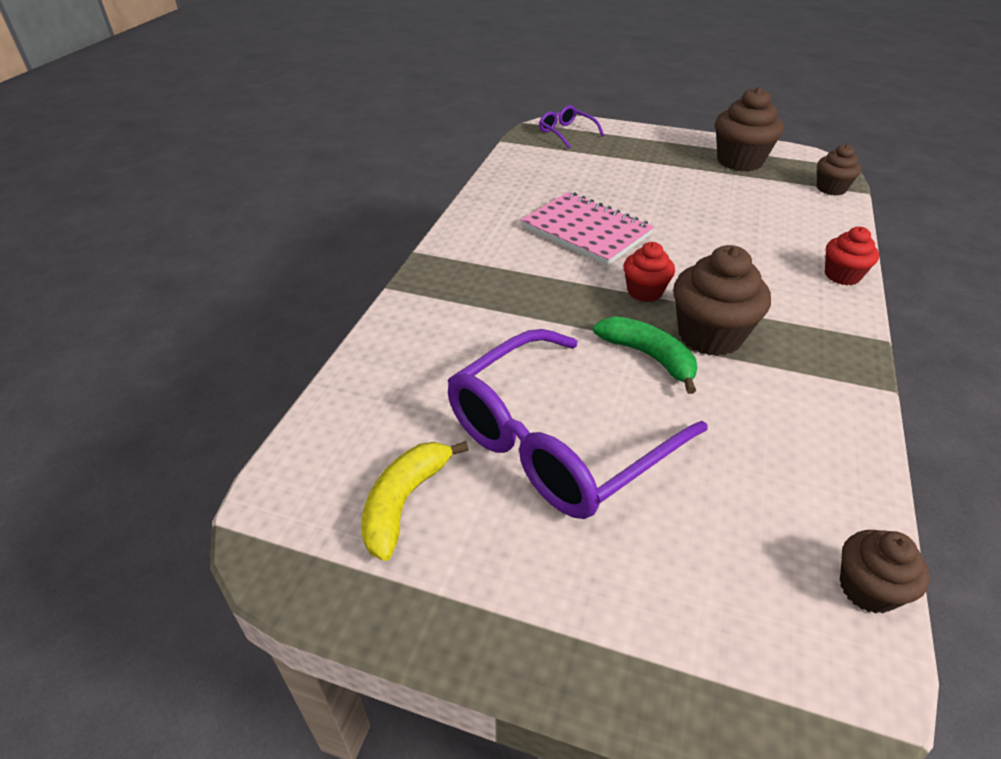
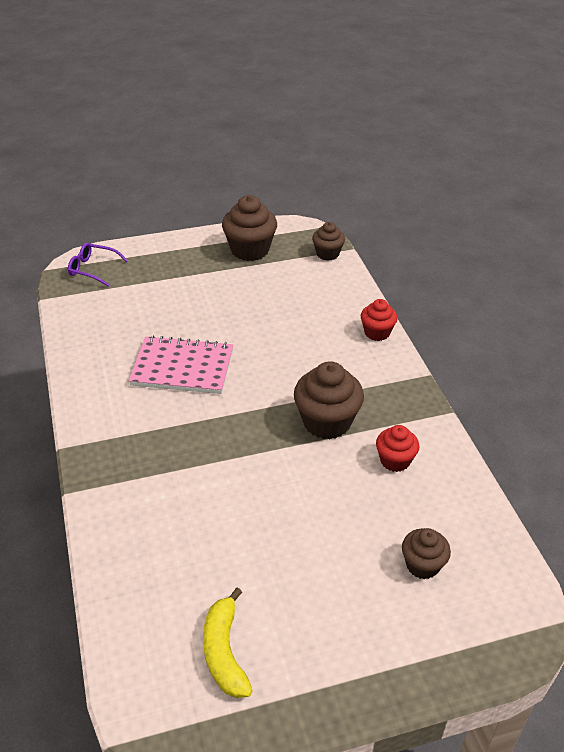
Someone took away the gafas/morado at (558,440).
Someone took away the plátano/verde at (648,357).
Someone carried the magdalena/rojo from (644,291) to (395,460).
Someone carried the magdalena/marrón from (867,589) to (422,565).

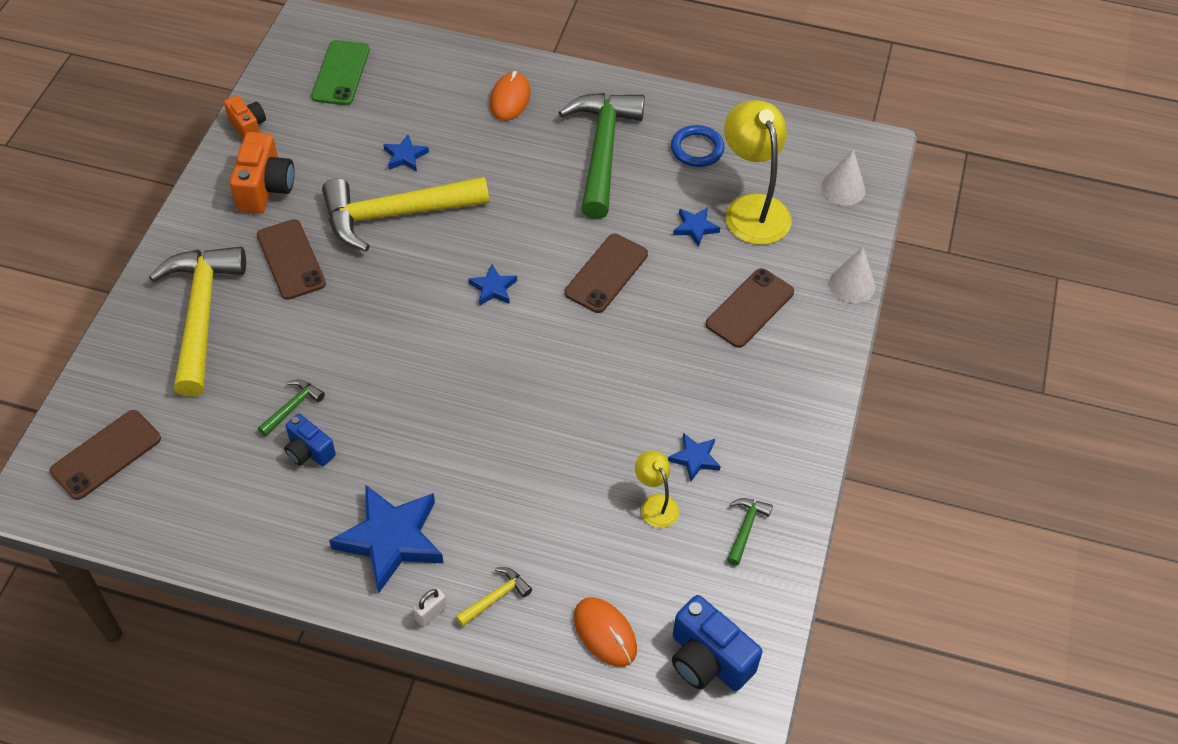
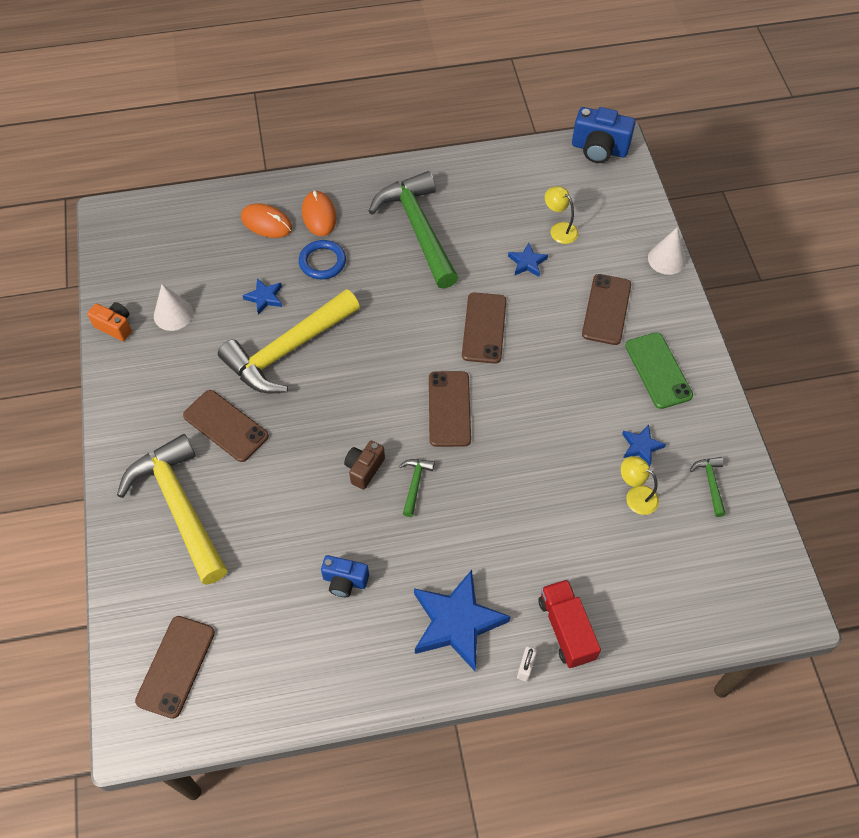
Someone took away the cámara/naranja at (265,188).
Someone carried the martillo/verde from (293,407) to (415,484).
Someone carried the móvil/verde from (341,73) to (658,370).
Someone swapped the martillo/amarillo at (496,597) for the camión/rojo at (566,629).
Someone took away the estrella/azul at (493,288).
Someone carried the ratón/naranja from (605,633) to (266,223).
Someone carried the anillo/azul from (697,149) to (322,262).
Someone carried the cámara/azul from (708,660) to (599,149).
Someone scaled the lámpara/amarillo at (752,208) by 0.50.
Someone carried the cono/blanco from (843,188) to (173,314).
Someone put down the cámara/marrón at (364,469).
Someone put down the móvil/marrón at (449,409).

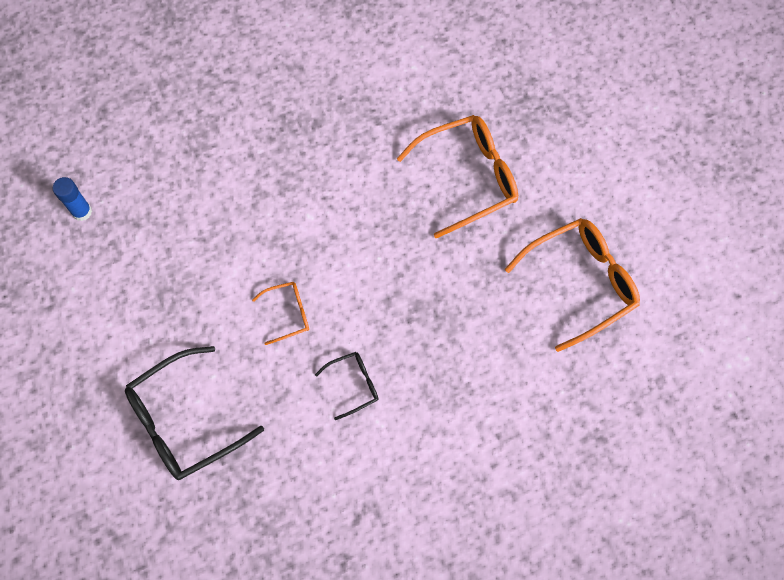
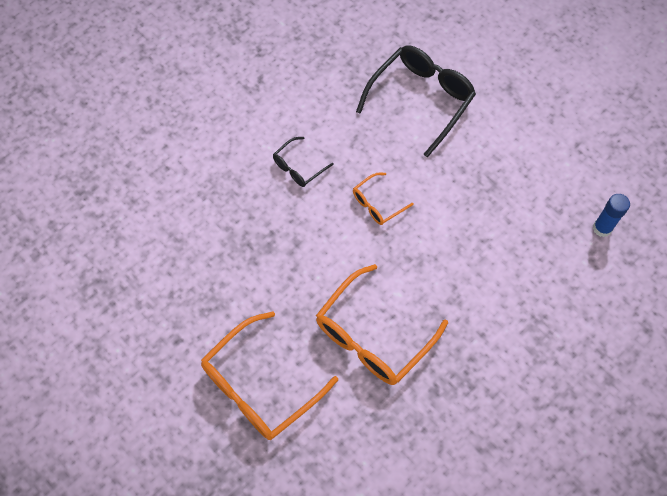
Someone carried the gafas/naranja from (581,283) to (373,336).

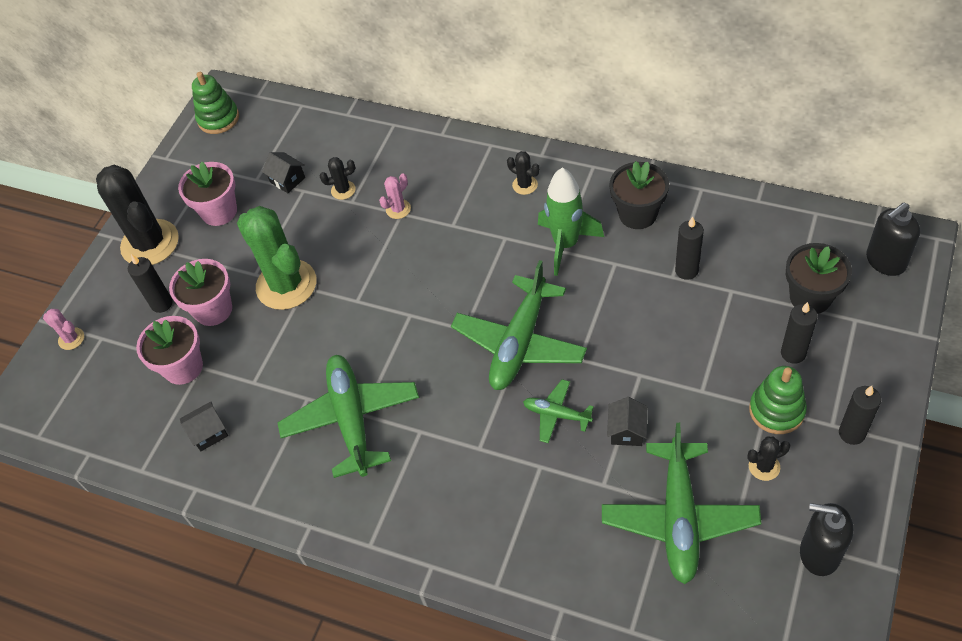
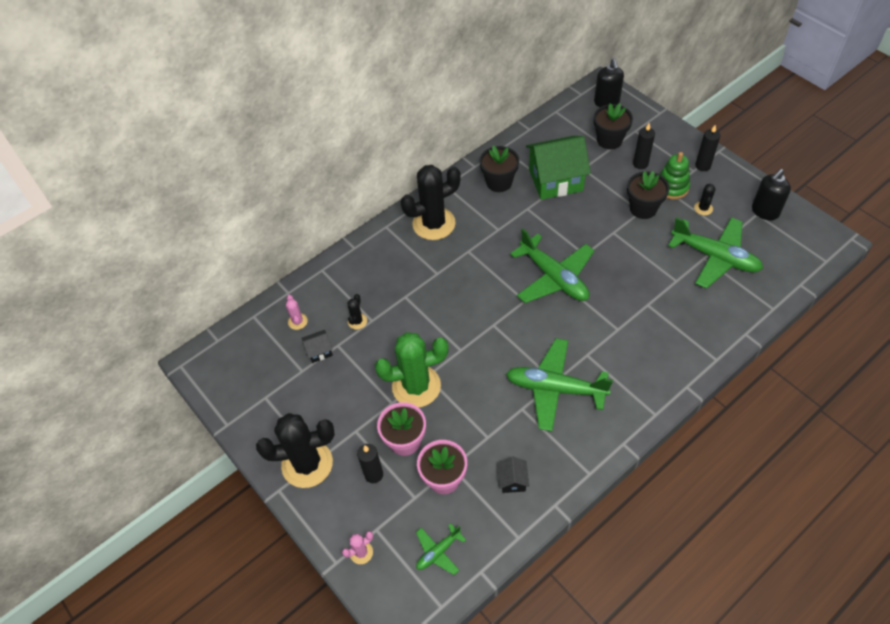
Someone took away the maceta/rosa at (219,211).
Someone took away the juguete apilable/verde at (218,119).
Someone carried the cactus/rosa from (398,209) to (297,321).
Someone scaled the cactus/negro at (525,185) by 2.34.
Someone carried the avión/verde from (556,414) to (438,552).
Someone took away the cohete/verde at (566,244).
Someone took away the casa/negro at (627,431).
Someone swapped the vela/negro at (686,270) for the casa/verde at (555,180).
Someone put down the maceta/negro at (643,208).

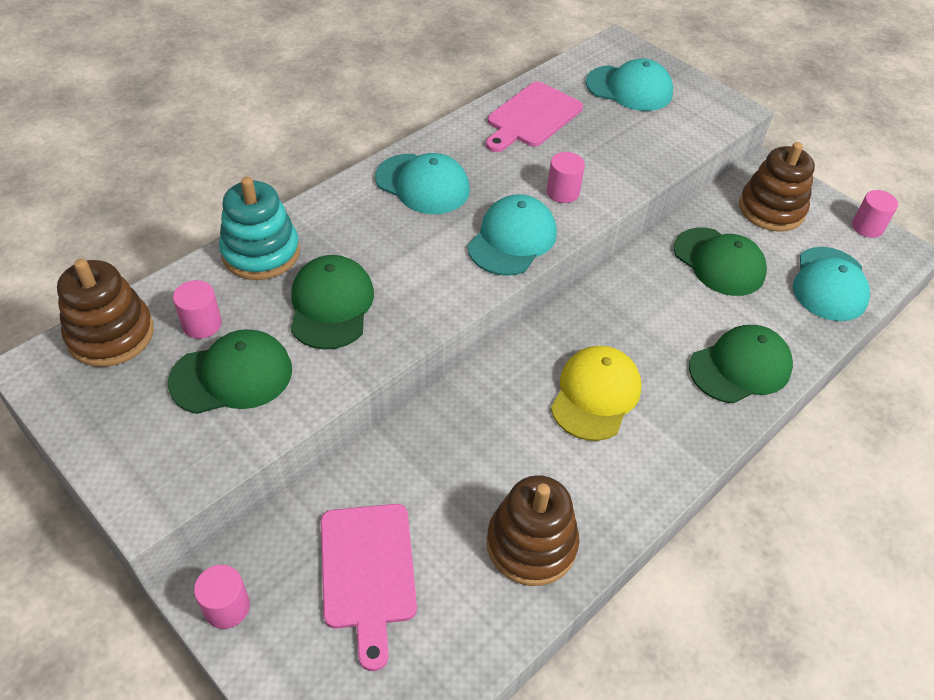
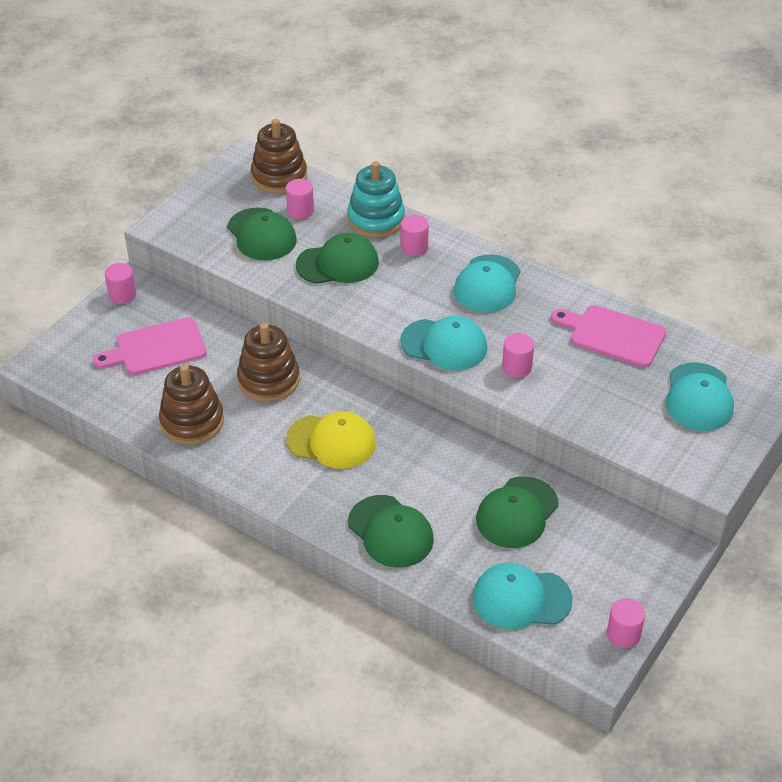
Someone carried the juguete apilable/marrón from (771,209) to (268,380).
Someone put down the cilindro/rosa at (414,247).

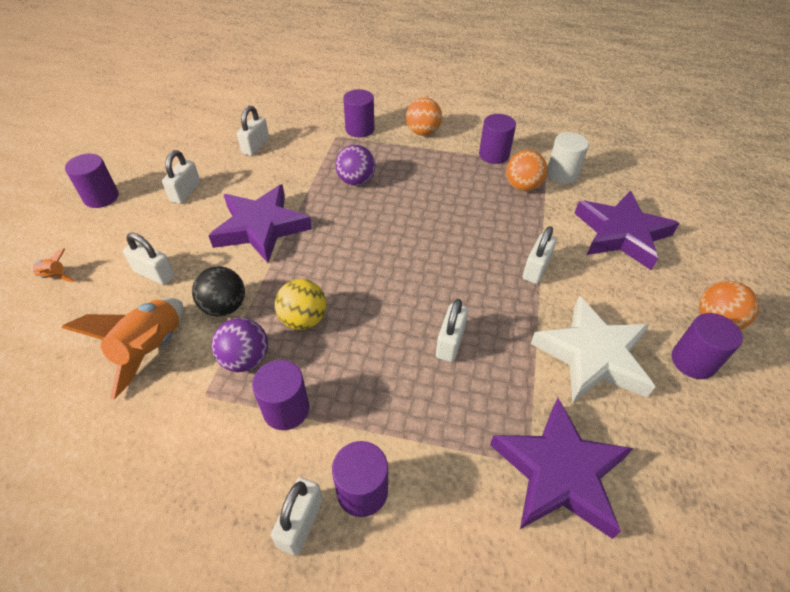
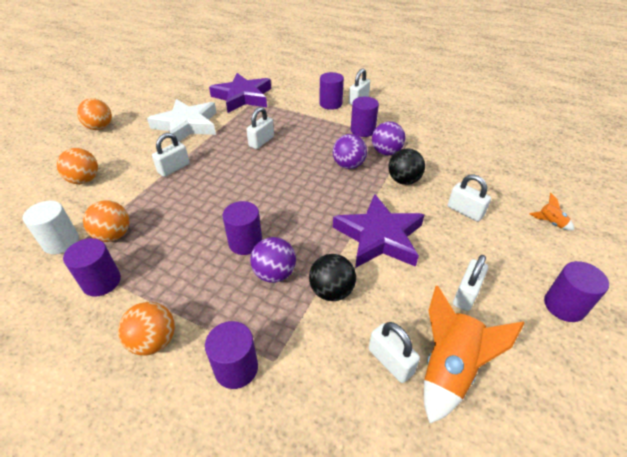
Someone carried the cohete/naranja from (151,350) to (449,369).
Someone rotated the candado/blanco at (255,146) by 75 degrees counterclockwise.
Someone repainted the pelota/amarillo at (303,319), which became the pelota/morado at (348,165).
Someone swapped the estrella/morado at (621,234) for the pelota/naranja at (84,180).
Someone carried the cilindro/morado from (693,361) to (245,242).
Someone put down the pelota/negro at (331,291).

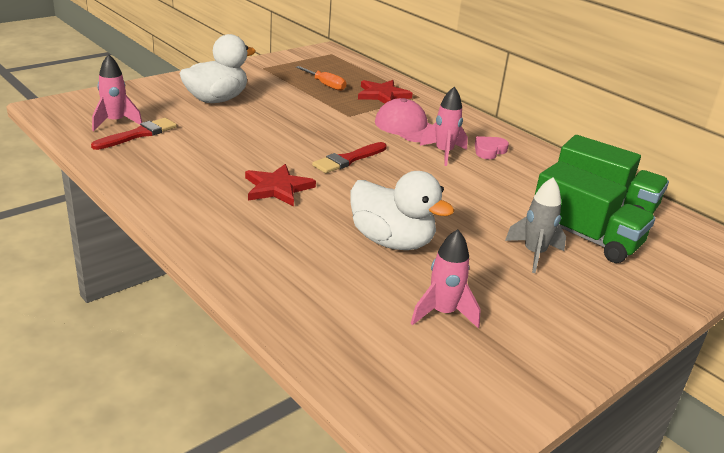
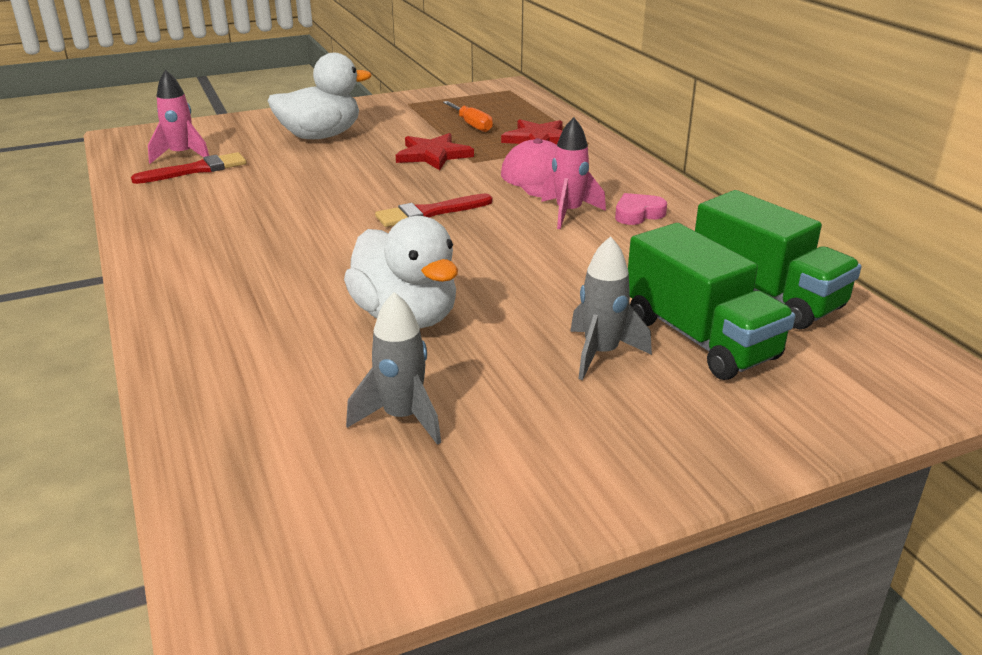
Someone carried the estrella/rojo from (277,188) to (433,155).
Someone repainted the cohete/rosa at (443,313), which became the cohete/gris at (402,418).

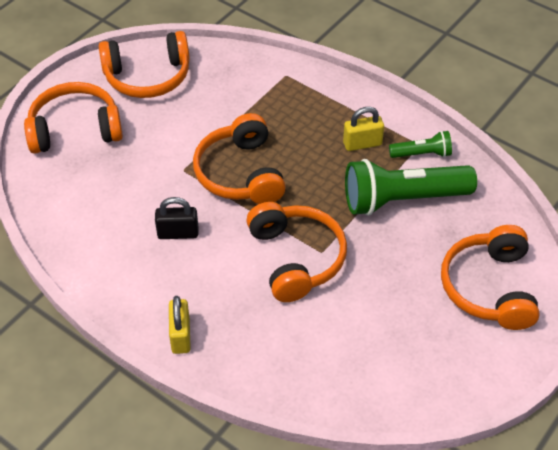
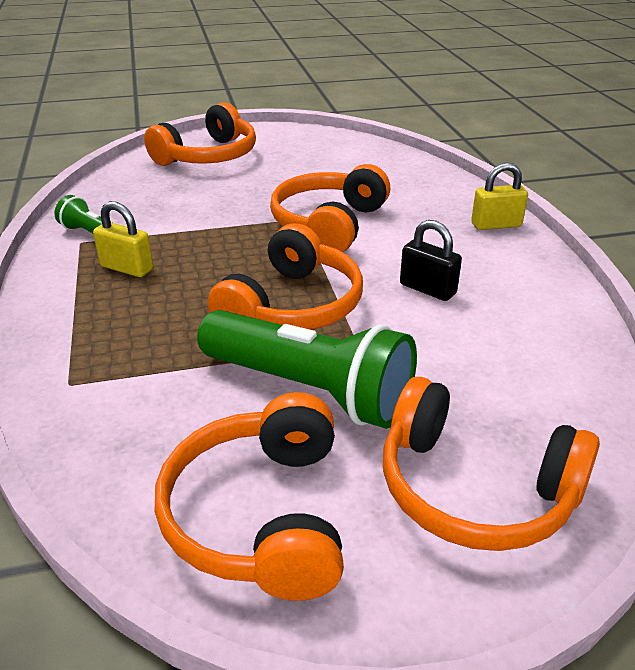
Someone rotated the auriculares/naranja at (148,77) by 120 degrees counterclockwise.
Someone rotated the candado/amarillo at (181,336) by 45 degrees clockwise.
Someone carried the lámpara de mano/verde from (402,200) to (309,389).

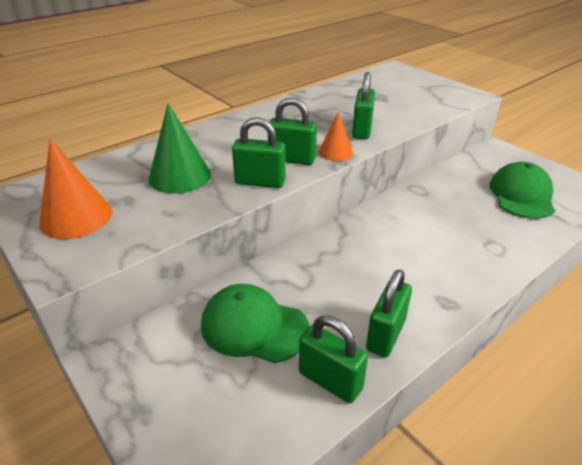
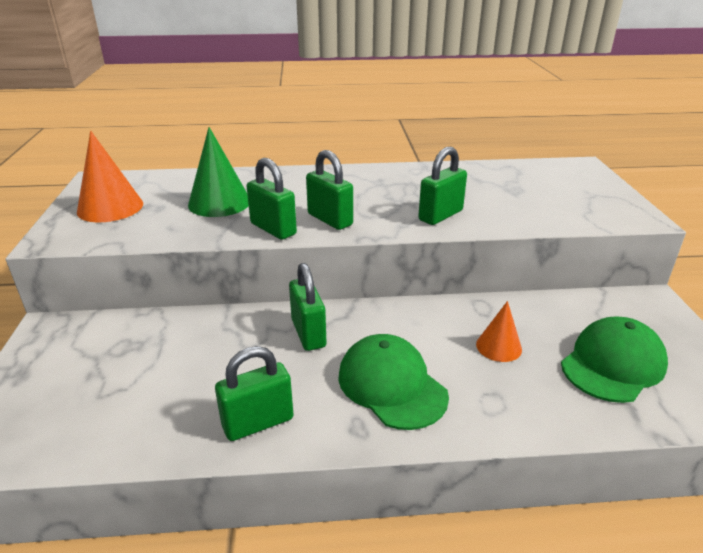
Someone carried the gorra/verde from (254,327) to (391,385).
Someone carried the candado/verde from (330,380) to (308,333).
Someone carried the cono/naranja from (335,152) to (498,346).

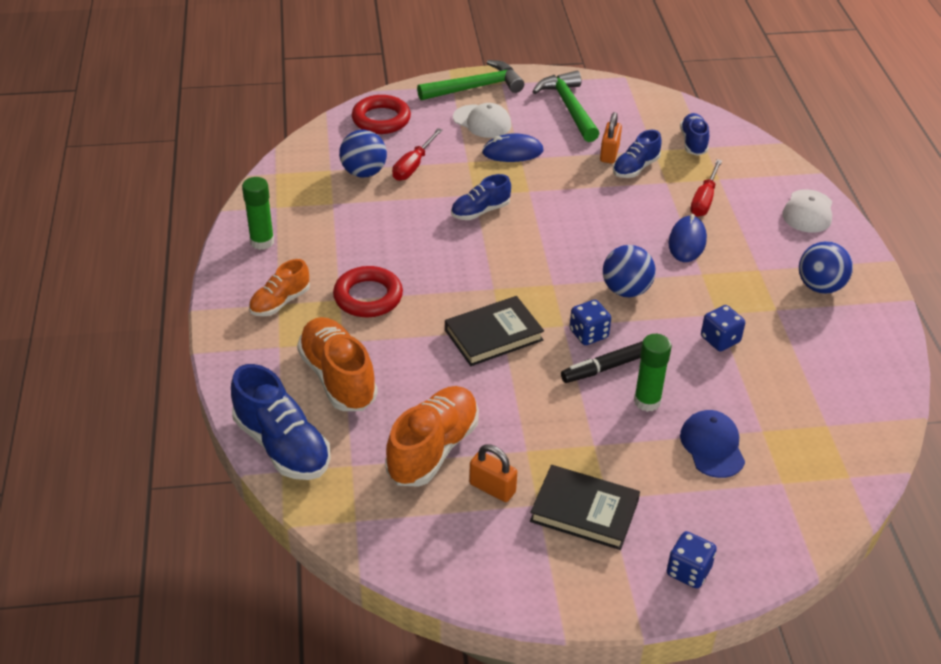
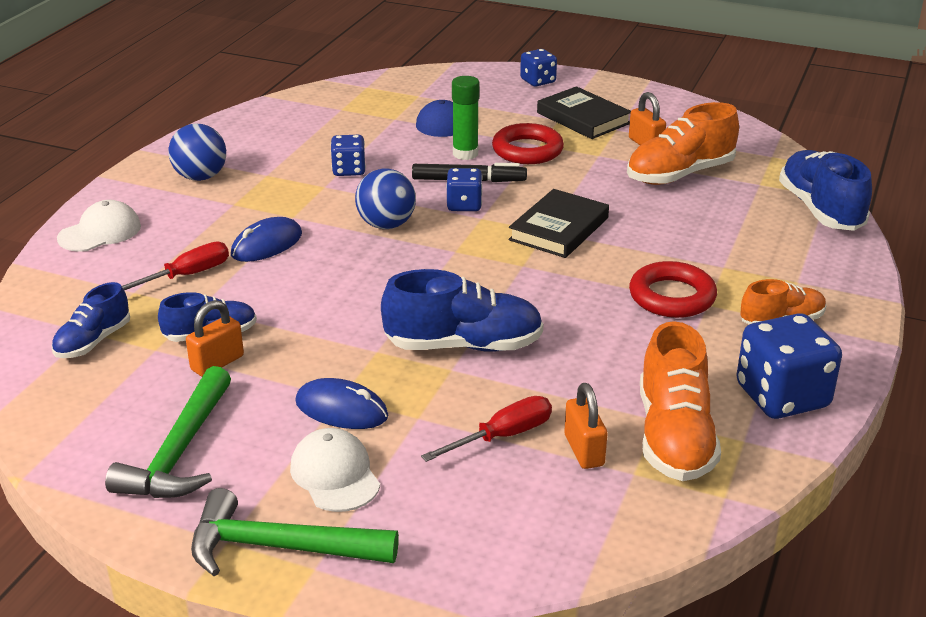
Someone swapped the barra de pegamento/verde at (262,242) for the dado/azul at (782,396).
Someone carried the zapato/naranja from (338,378) to (674,437).
Someone swapped the pelota/azul at (364,172) for the candado/naranja at (584,450).
Someone carried the anillo/rojo from (381,119) to (527,150).
Someone rotated the libro/negro at (493,335) by 60 degrees counterclockwise.
Someone scaled the zapato/azul at (480,211) by 1.66.

